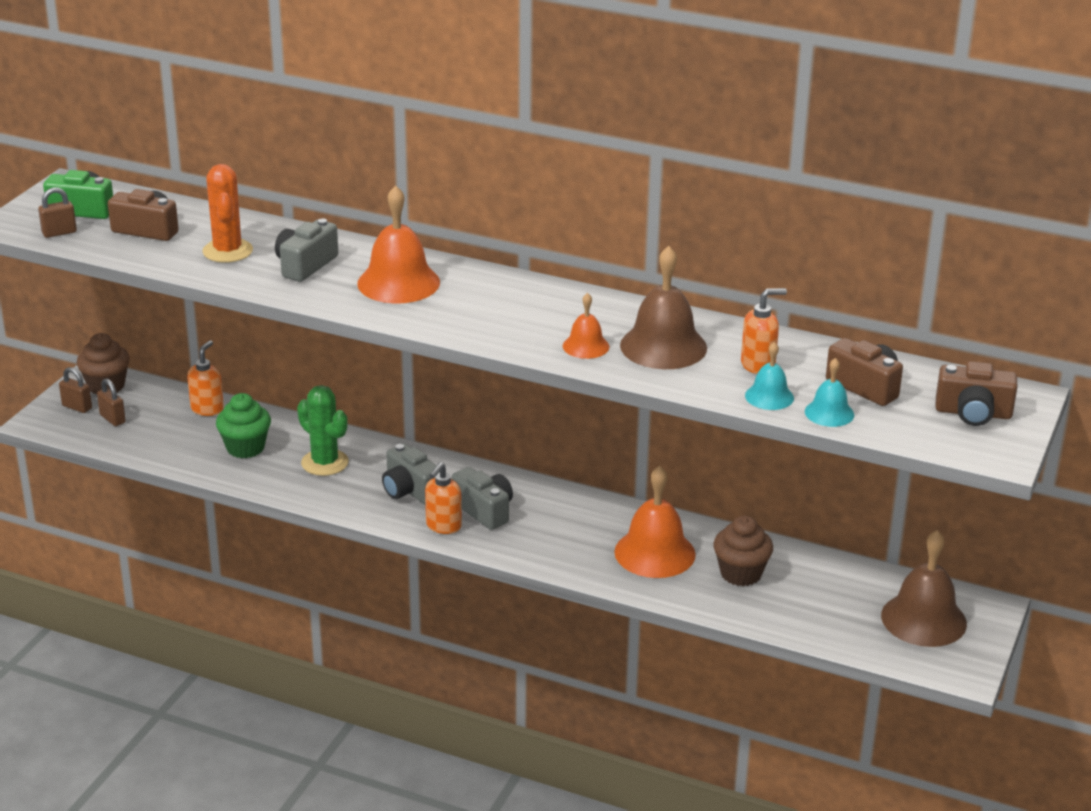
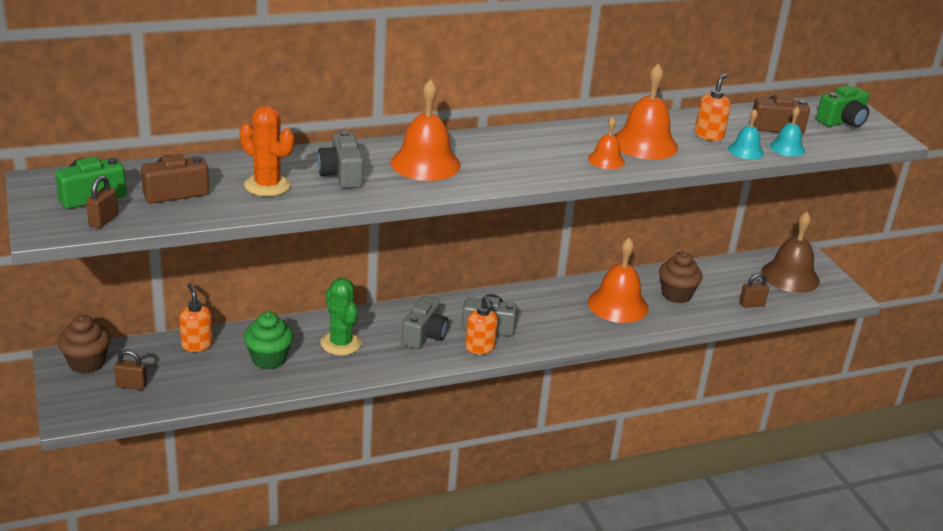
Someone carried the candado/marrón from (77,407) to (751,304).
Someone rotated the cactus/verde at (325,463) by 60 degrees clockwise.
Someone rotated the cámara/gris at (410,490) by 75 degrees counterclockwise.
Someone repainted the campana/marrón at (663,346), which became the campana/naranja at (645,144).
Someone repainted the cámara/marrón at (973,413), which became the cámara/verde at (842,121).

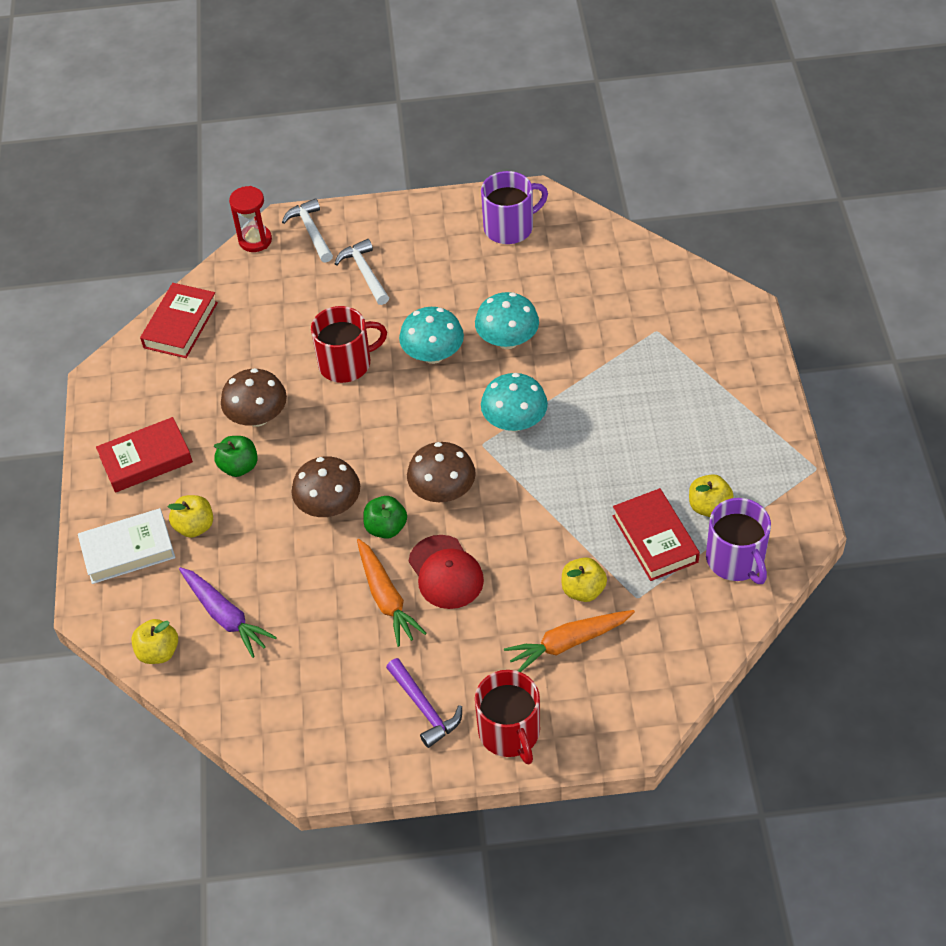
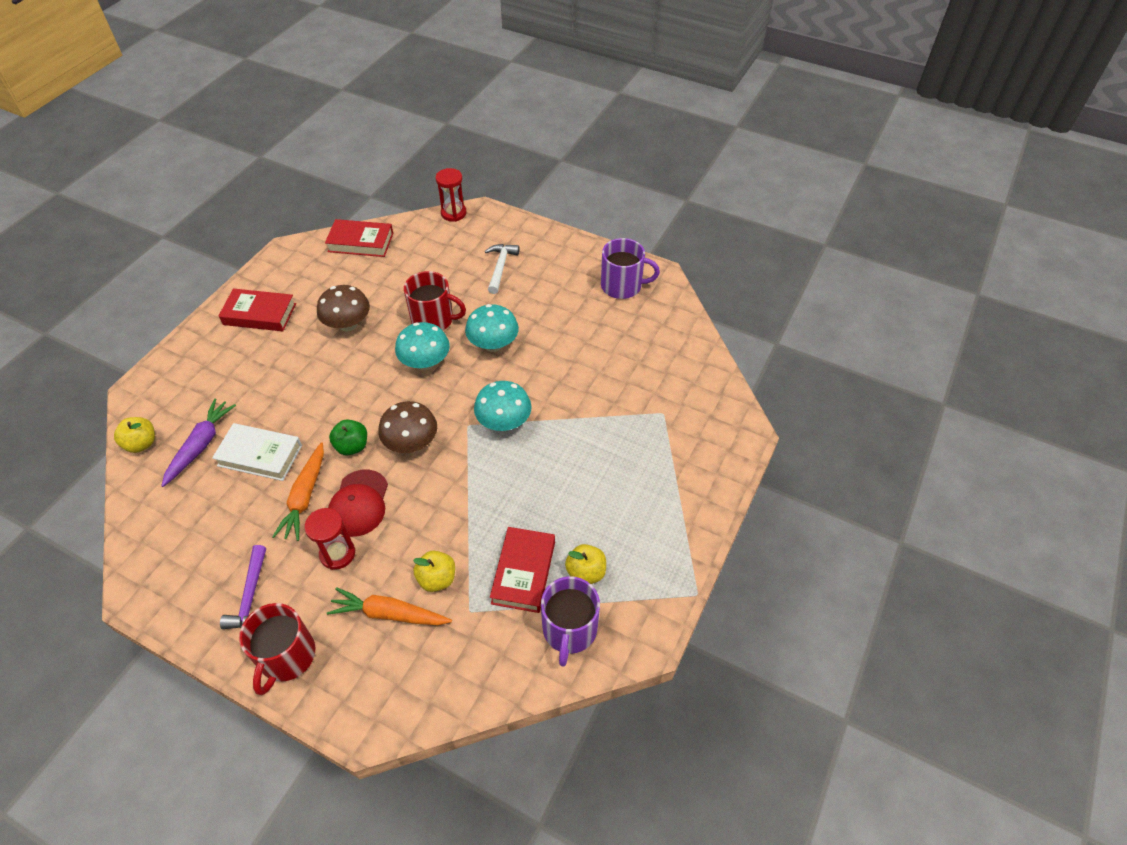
Someone carried the libro/blanco from (128,550) to (260,455).
Someone rotated the libro/rojo at (180,325) by 45 degrees clockwise.
Someone took away the manzana/amarillo at (194,526).
Someone rotated the zanahoria/morado at (225,616) by 150 degrees counterclockwise.
Someone took away the manzana/verde at (239,467).
Someone took away the martillo/blanco at (311,231).
Someone took away the seta/marrón at (329,506).
Someone carried the seta/turquesa from (507,340) to (425,362).
Someone put down the reloj de arena/rojo at (337,554).

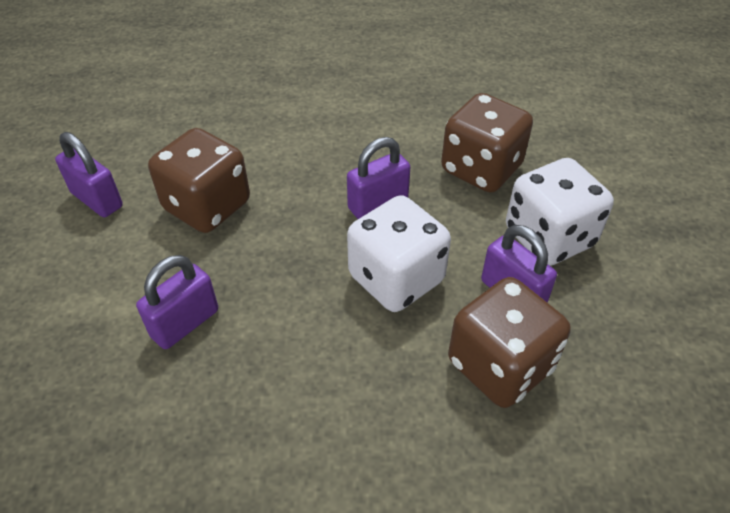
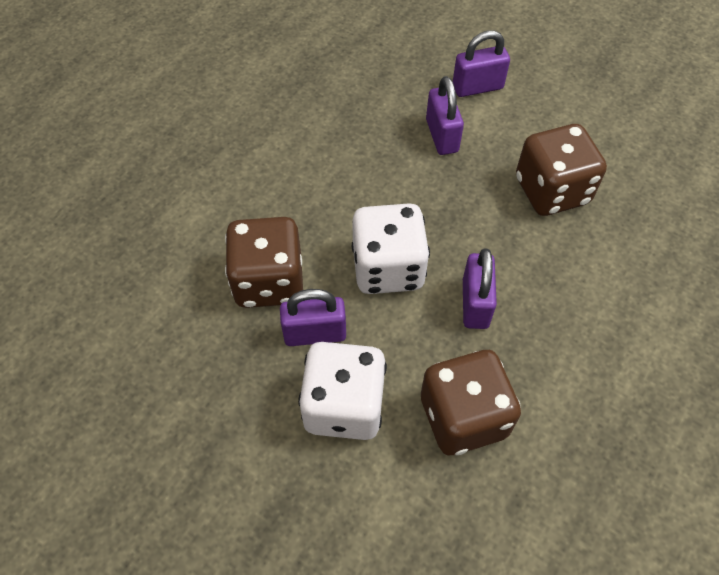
Someone carried the candado/morado from (97,200) to (477,87).

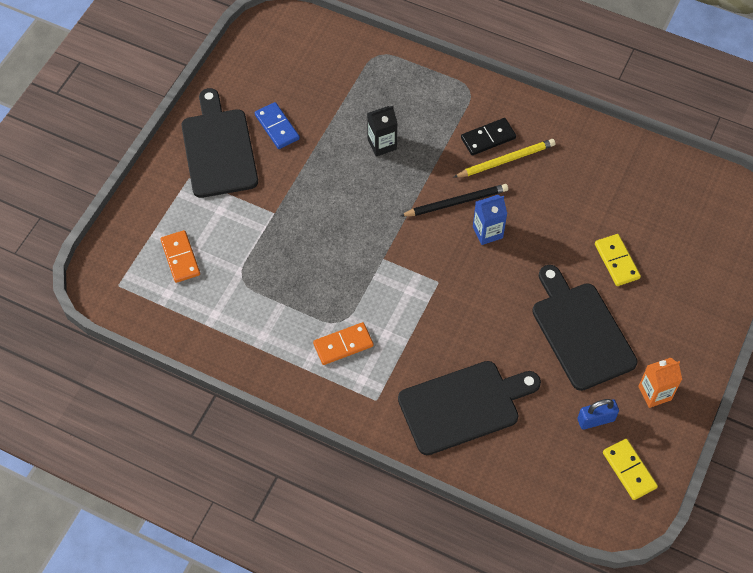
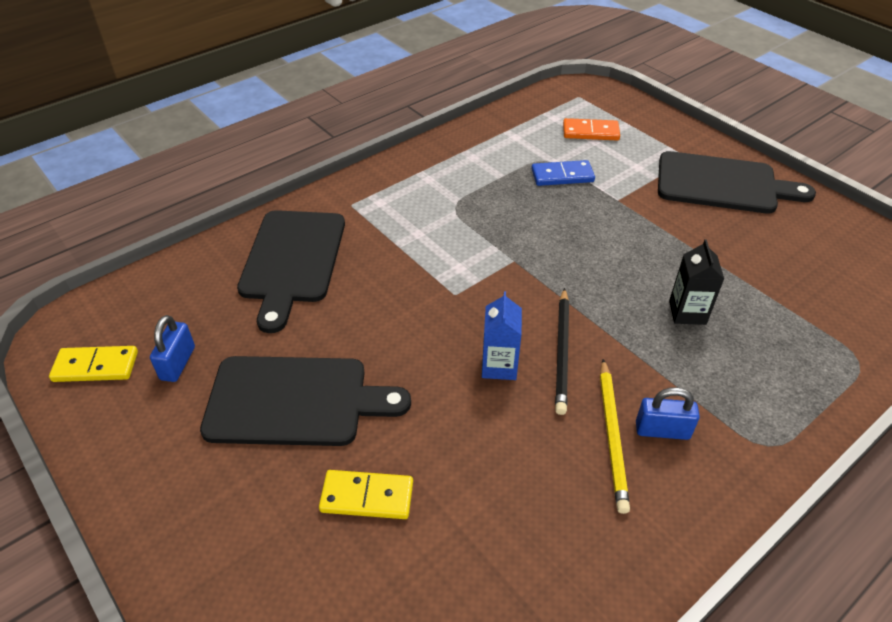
Someone carried the ficha de dominó/azul from (277,127) to (562,176).
Someone took away the ficha de dominó/naranja at (343,345).
Someone swapped the ficha de dominó/negro at (488,138) for the candado/azul at (662,430).
Someone took away the cartón de leche/naranja at (654,393).

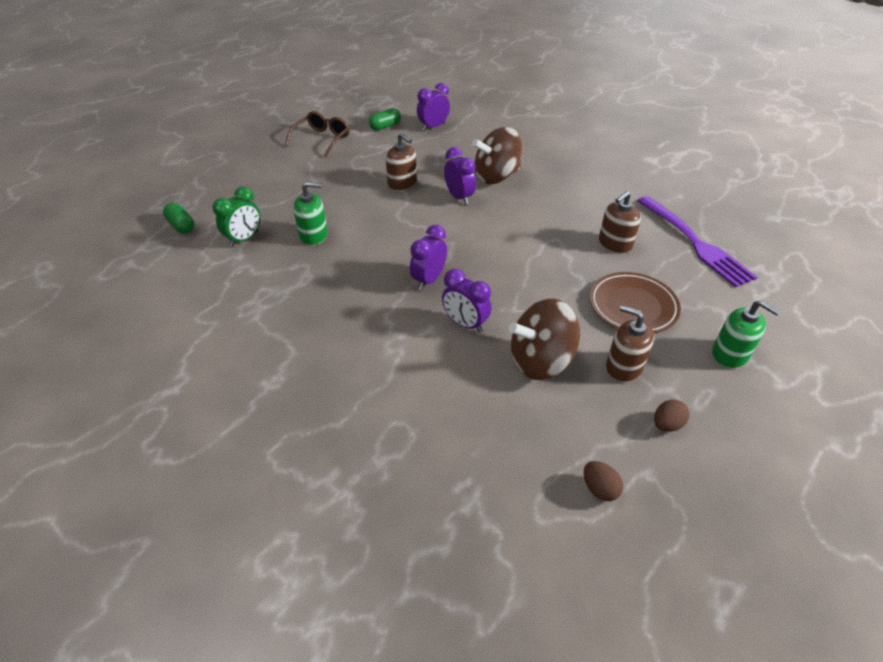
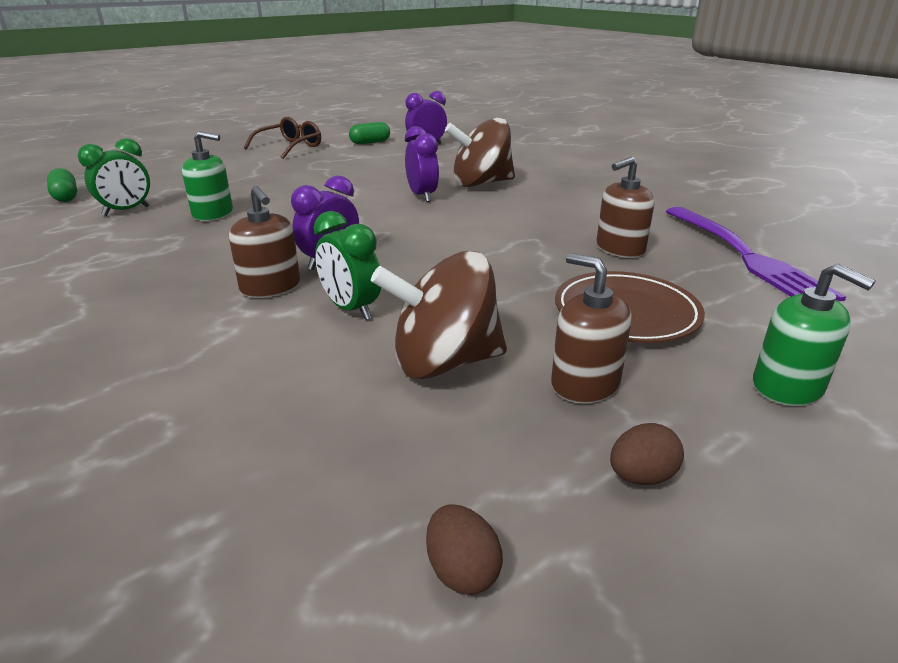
Someone carried the dispensador de jabón/marrón from (402,183) to (270,287).
Someone repainted the despertador/morado at (465,324), which became the despertador/verde at (351,309).

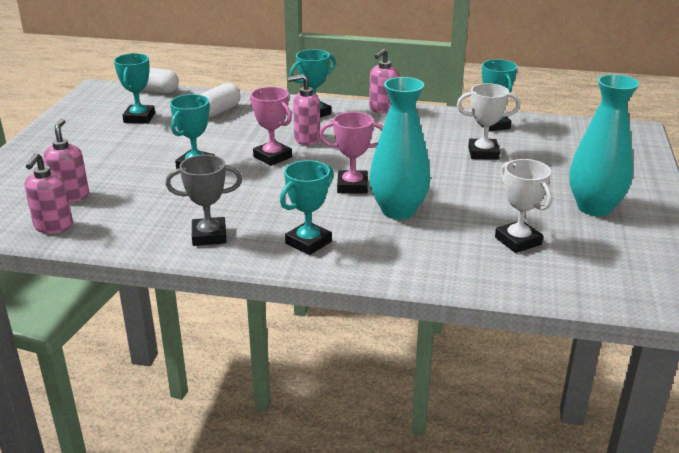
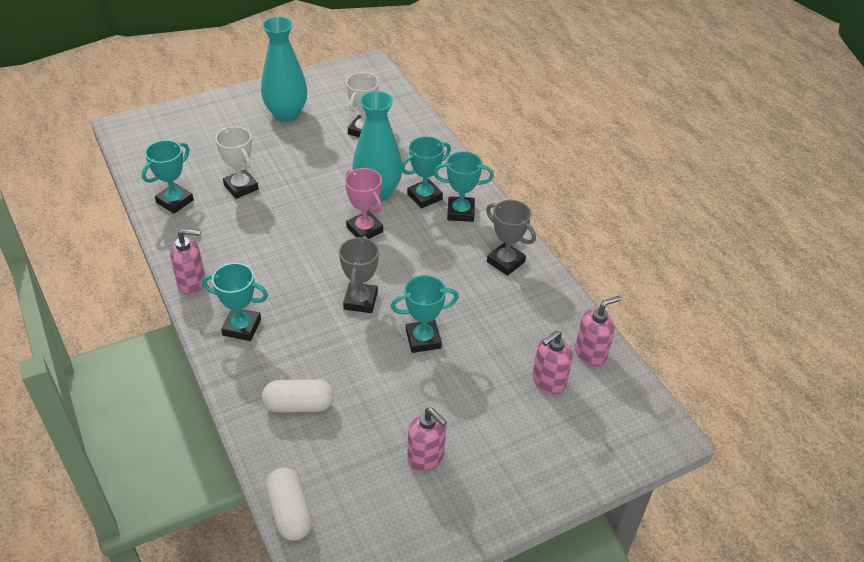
Someone carried the trofeo/turquesa from (139,118) to (424,197).
Someone repainted the trofeo/rosa at (272,157), which became the trofeo/gris at (360,301).
Someone carried the dispensador de jabón/rosa from (306,139) to (426,457).

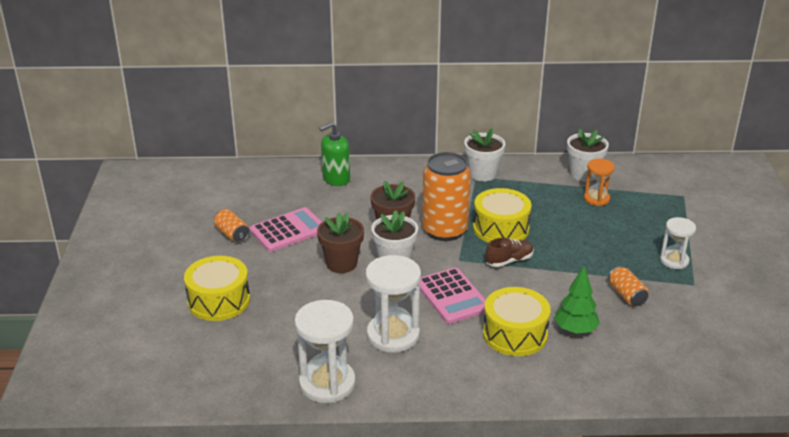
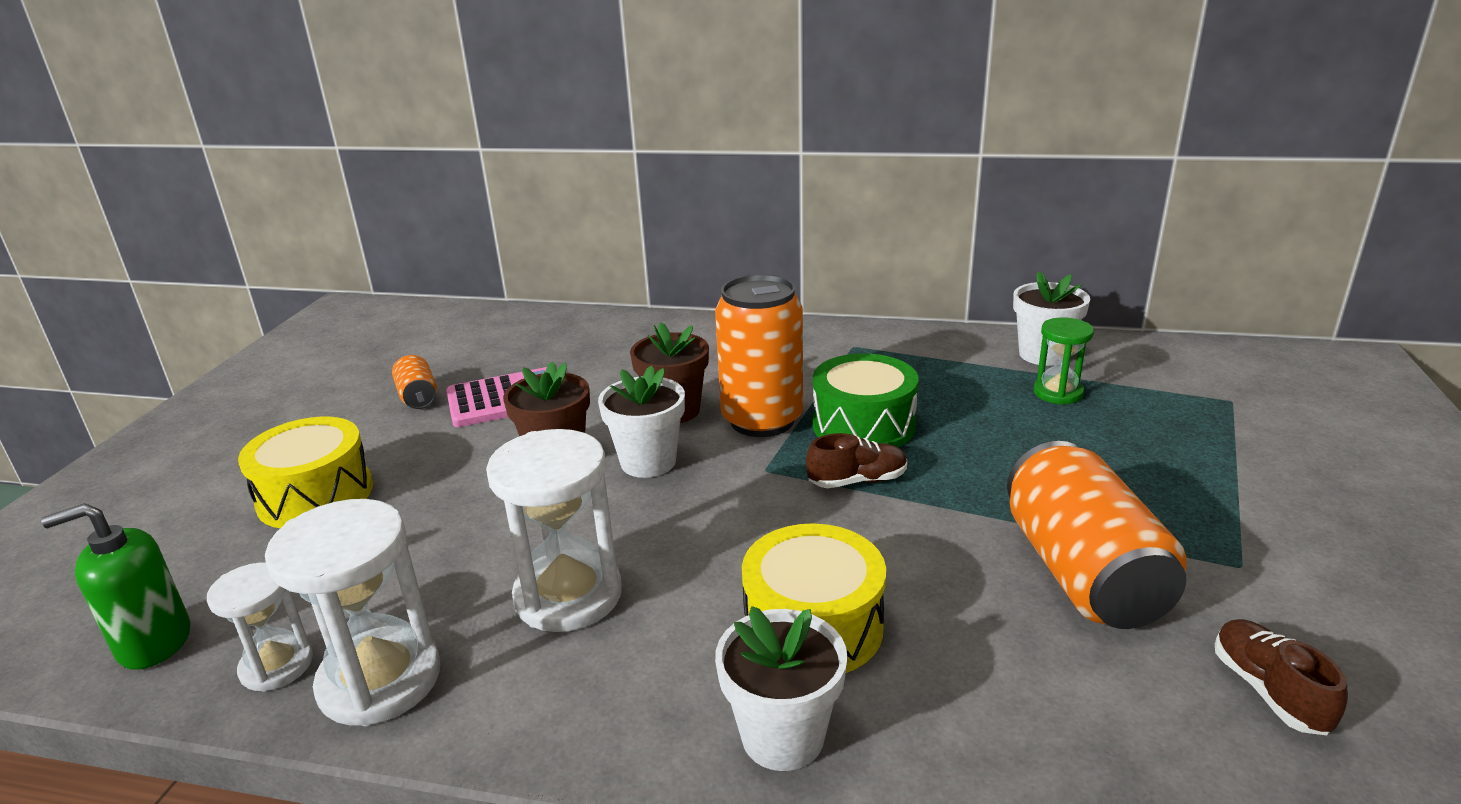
Someone carried the dispensador de jabón/verde from (336,179) to (154,642).
Someone took away the calculadora/rosa at (452,296).
Someone carried the maceta/blanco from (482,174) to (782,736).
Someone repainted the tambor/amarillo at (501,228), which became the tambor/verde at (863,425).
Someone took away the árbol/verde at (575,330).
Someone repainted the reloj de arena/naranja at (596,199), which became the reloj de arena/verde at (1058,393).
Someone scaled the lata/naranja at (626,295) by 2.09.
Someone carried the reloj de arena/blanco from (674,261) to (277,666).
Someone put down the zapato/marrón at (1268,691).

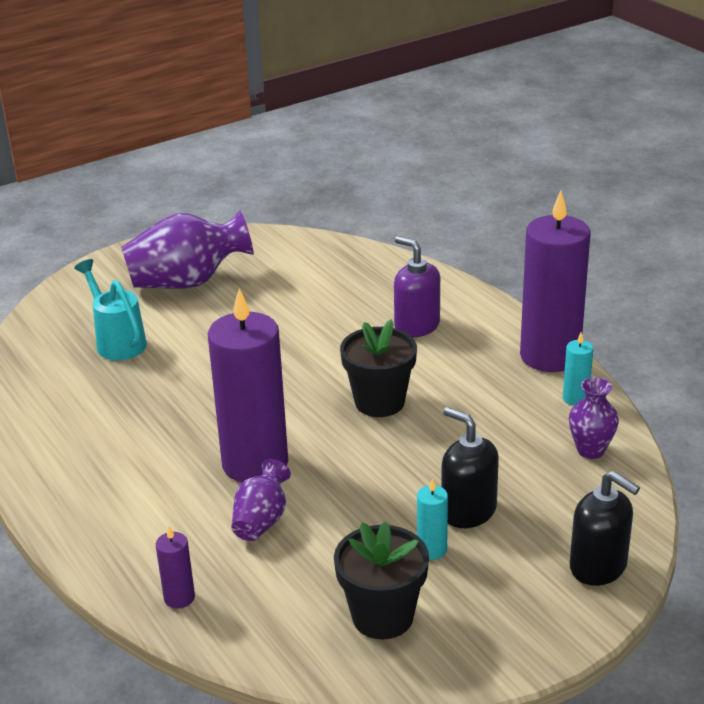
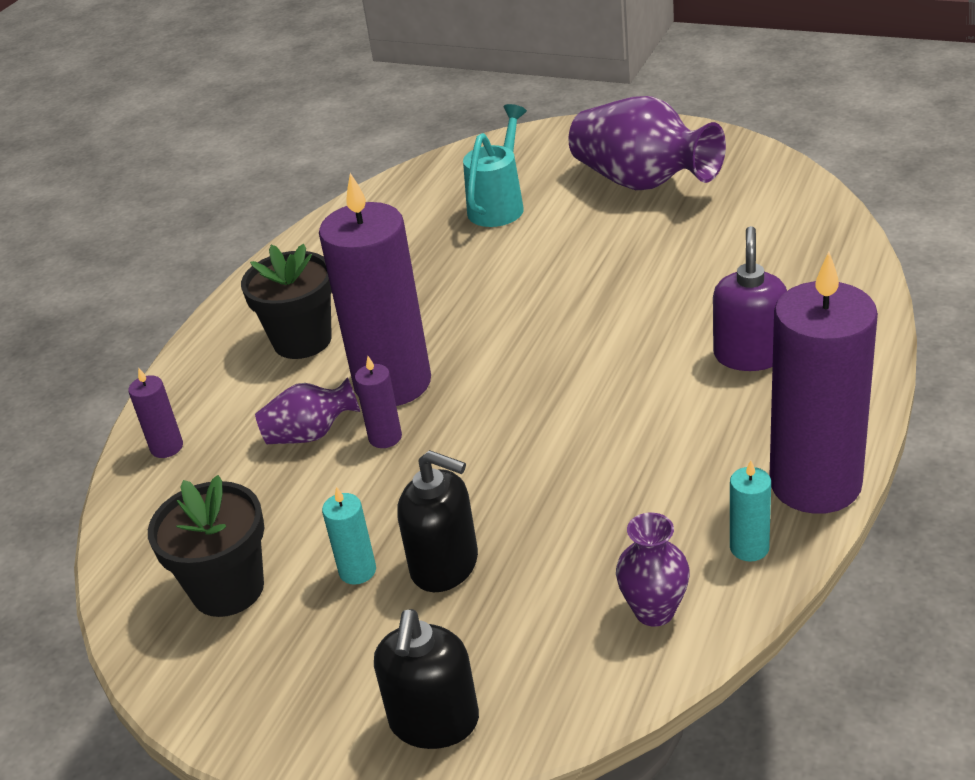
Someone carried the maceta/negro from (379,402) to (302,340).
Someone rotated the dispensador de jabón/negro at (468,511) by 105 degrees clockwise.
Someone put down the vela/morado at (385,437).

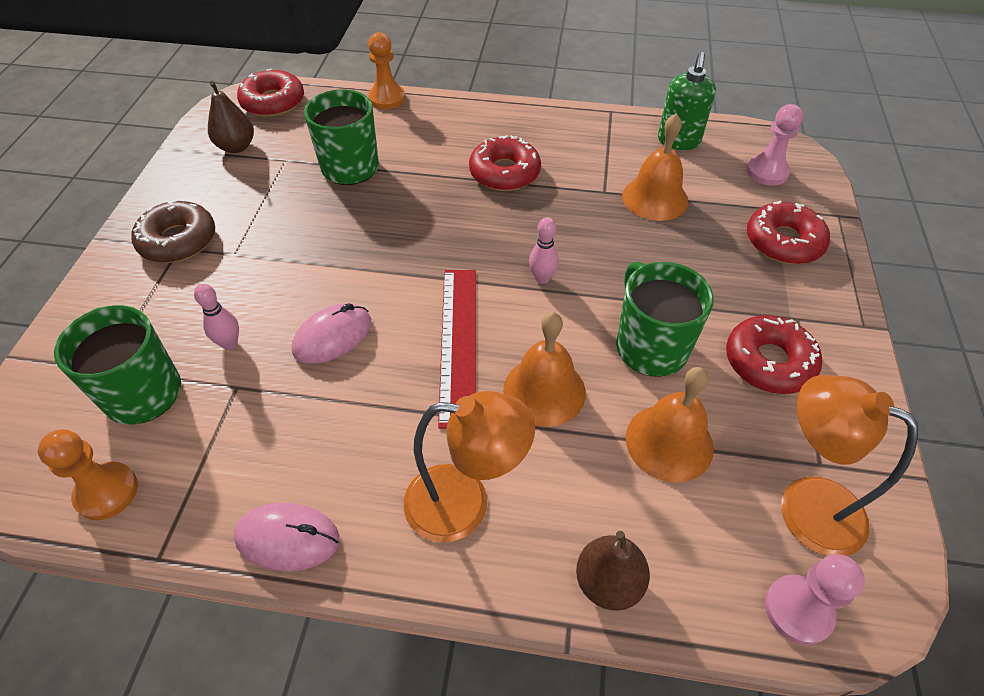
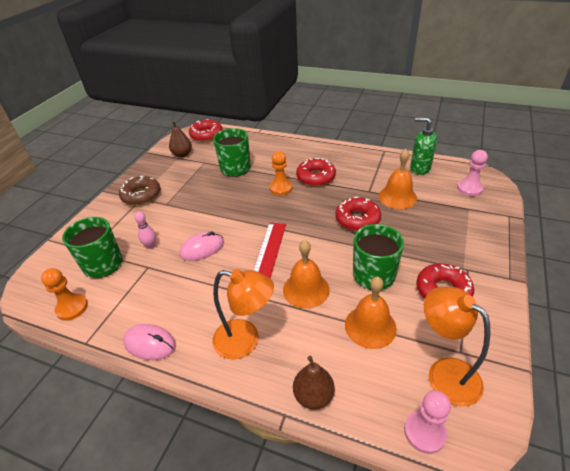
Someone carried the peón/naranja from (387,98) to (281,188).
Someone took away the bolo/rosa at (542,278).
Someone rotated the dispensador de jabón/verde at (678,141) by 90 degrees clockwise.
Someone carried the rosquilla/rojo from (783,242) to (357,219).

